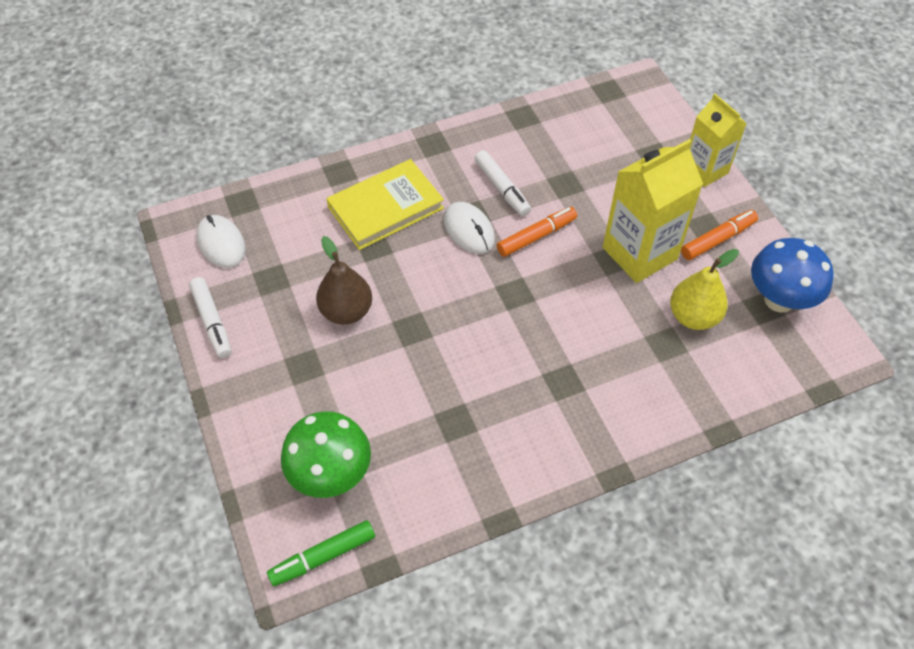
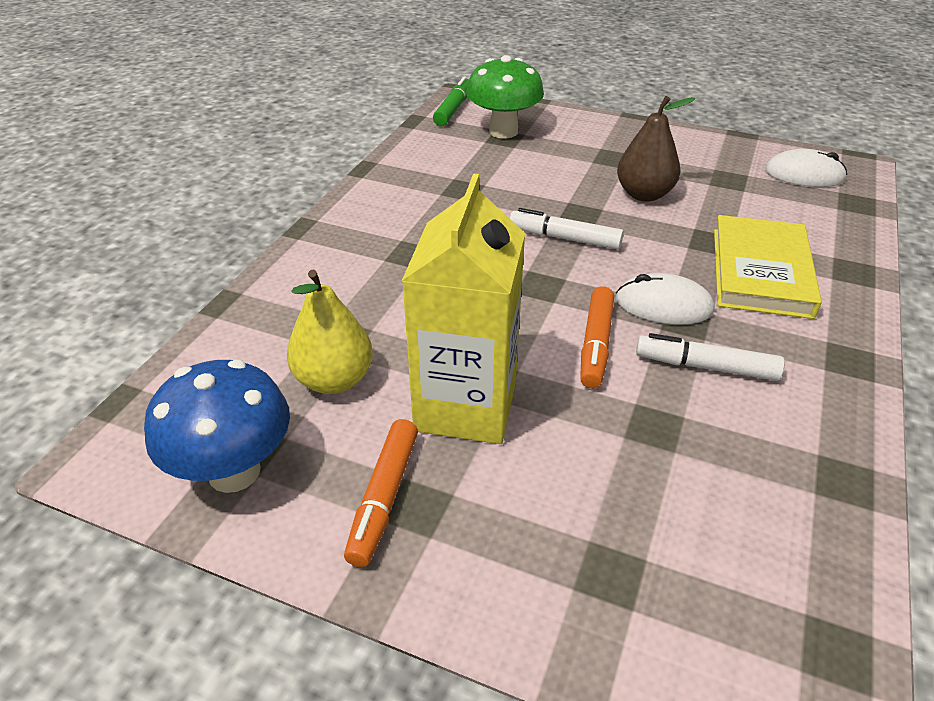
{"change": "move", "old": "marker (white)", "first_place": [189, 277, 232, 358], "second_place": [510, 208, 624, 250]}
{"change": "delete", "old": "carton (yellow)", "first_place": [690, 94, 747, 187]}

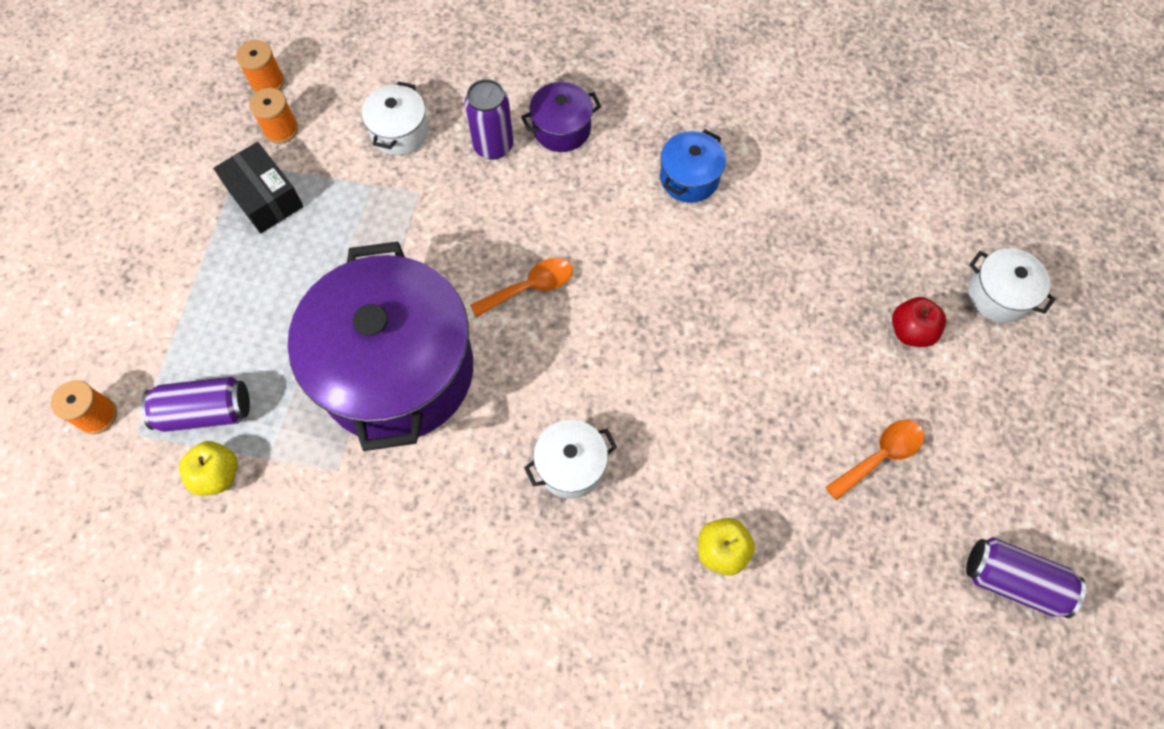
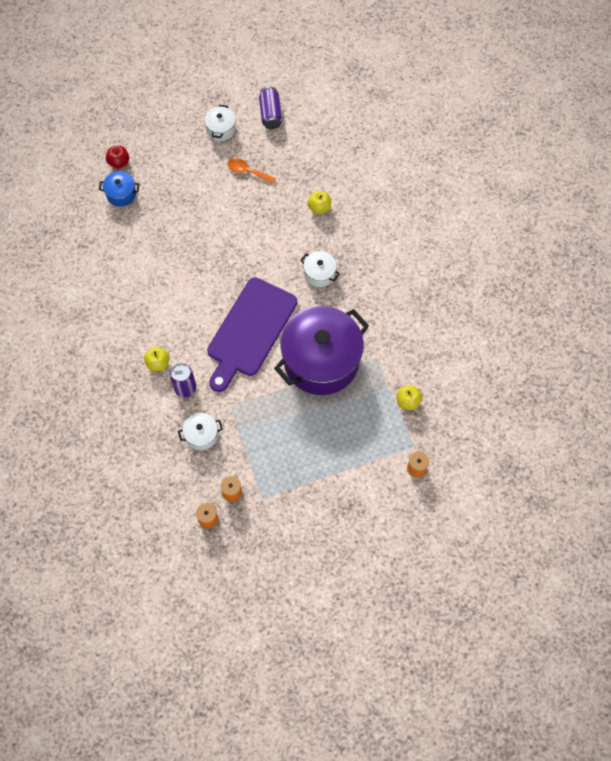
{"change": "delete", "old": "can (purple)", "first_place": [141, 377, 250, 432]}
{"change": "delete", "old": "box (black)", "first_place": [213, 142, 304, 233]}
{"change": "replace", "old": "spoon (orange)", "new": "cutting board (purple)", "first_place": [470, 258, 573, 317], "second_place": [207, 277, 297, 392]}
{"change": "replace", "old": "pot (purple)", "new": "apple (yellow)", "first_place": [521, 82, 601, 152], "second_place": [144, 347, 170, 371]}
{"change": "move", "old": "pot (blue)", "first_place": [660, 129, 726, 203], "second_place": [99, 171, 140, 207]}
{"change": "move", "old": "apple (red)", "first_place": [892, 297, 946, 347], "second_place": [106, 146, 129, 169]}
{"change": "move", "old": "pot (white)", "first_place": [968, 248, 1056, 323], "second_place": [204, 105, 236, 141]}

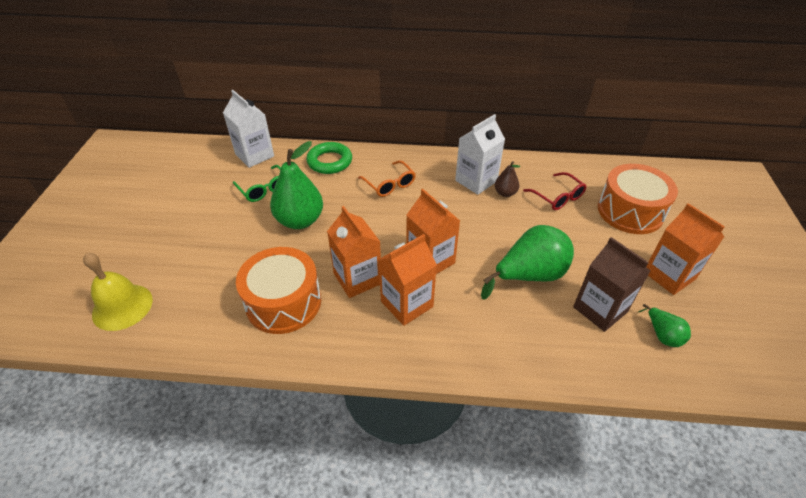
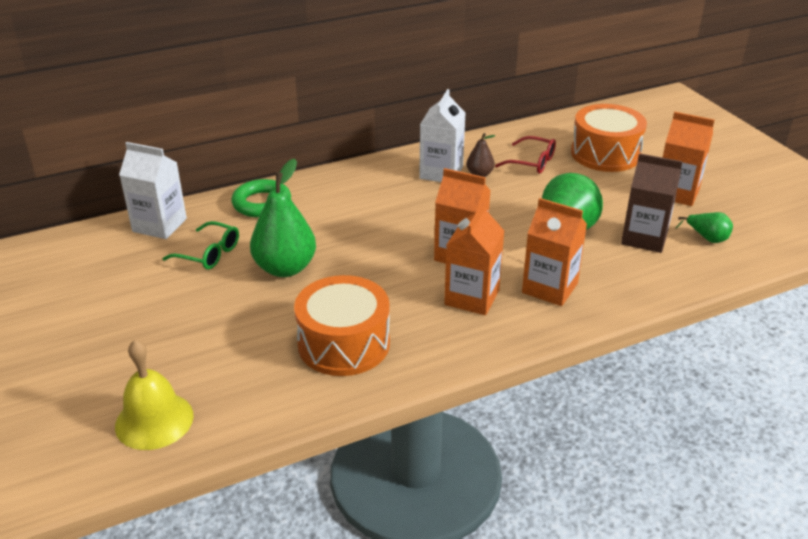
{"change": "move", "old": "carton (orange)", "first_place": [327, 206, 381, 298], "second_place": [522, 198, 587, 306]}
{"change": "delete", "old": "glasses (orange)", "first_place": [358, 161, 416, 197]}

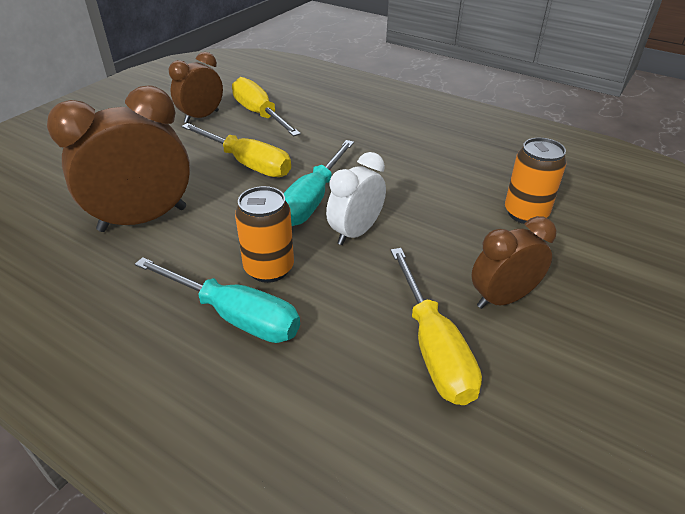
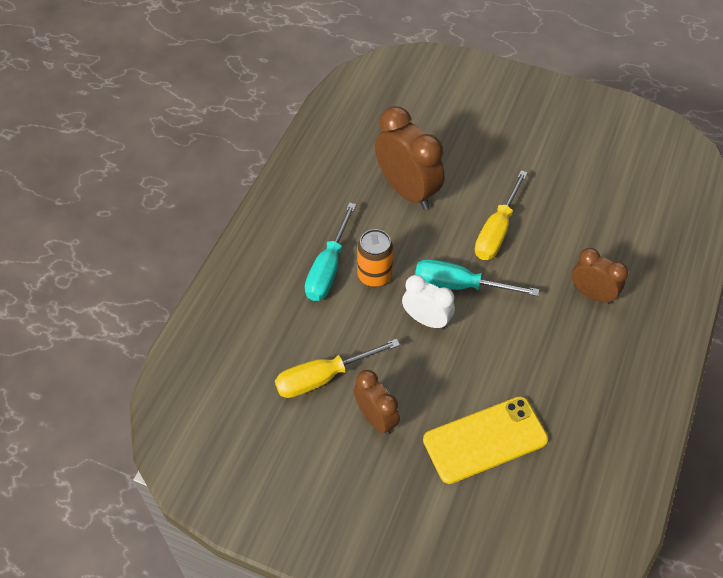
{"change": "move", "old": "clock (brown)", "first_place": [169, 52, 223, 123], "second_place": [572, 248, 628, 304]}
{"change": "delete", "old": "screwdriver (yellow)", "first_place": [232, 77, 301, 136]}
{"change": "replace", "old": "can (orange)", "new": "phone (yellow)", "first_place": [505, 138, 566, 224], "second_place": [423, 396, 548, 484]}

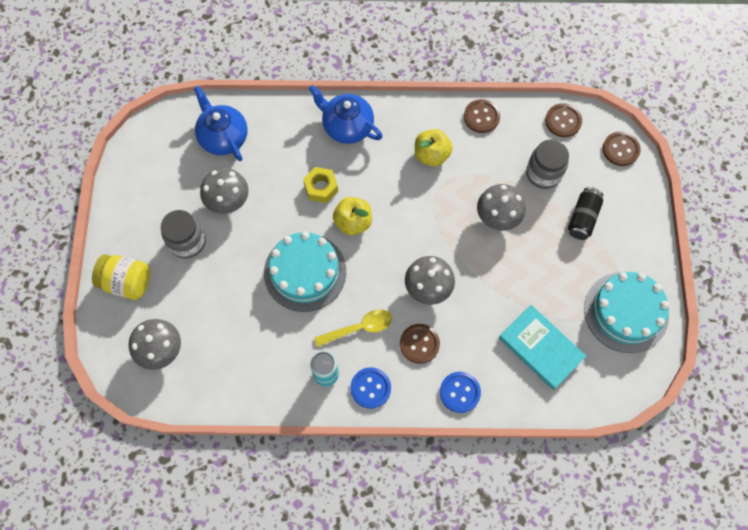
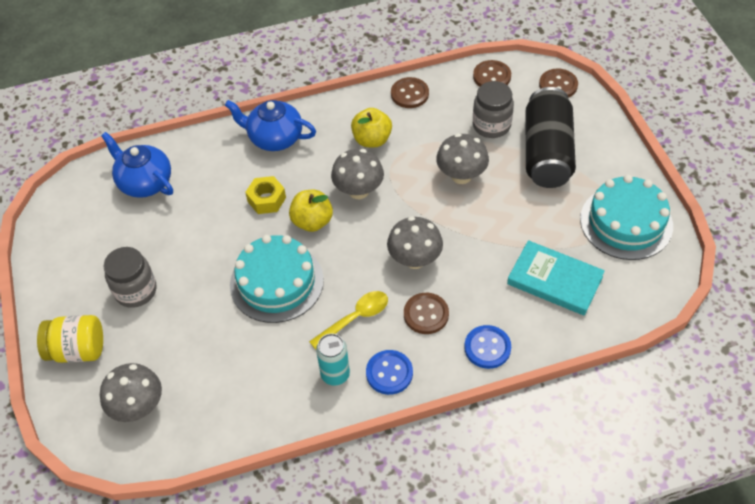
{"change": "move", "old": "mushroom (grey)", "first_place": [200, 168, 249, 214], "second_place": [331, 149, 384, 199]}
{"change": "resize", "old": "can (black)", "first_place": [568, 187, 603, 240], "second_place": [525, 87, 576, 188], "factor": 1.86}

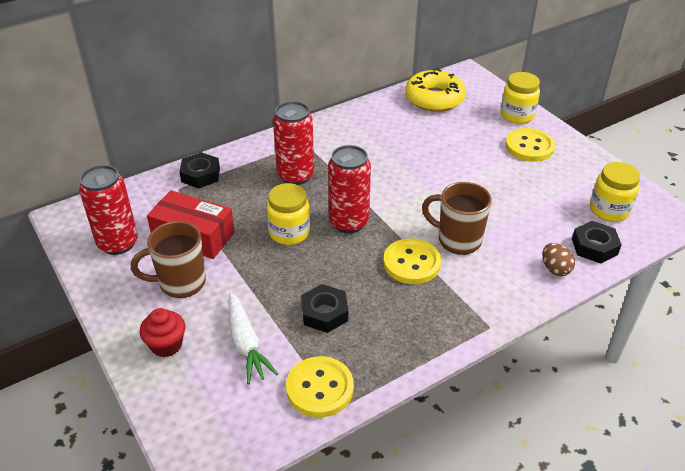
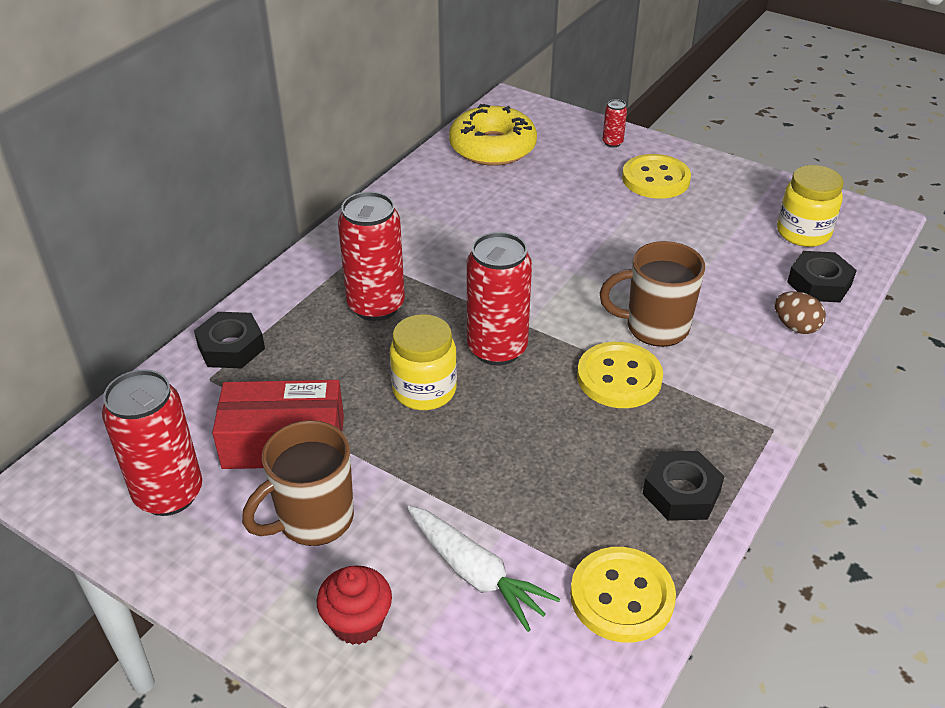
{"change": "move", "old": "nut (black)", "first_place": [301, 284, 348, 333], "second_place": [643, 451, 724, 521]}
{"change": "replace", "old": "jar (yellow)", "new": "can (red)", "first_place": [501, 72, 540, 124], "second_place": [603, 99, 627, 147]}

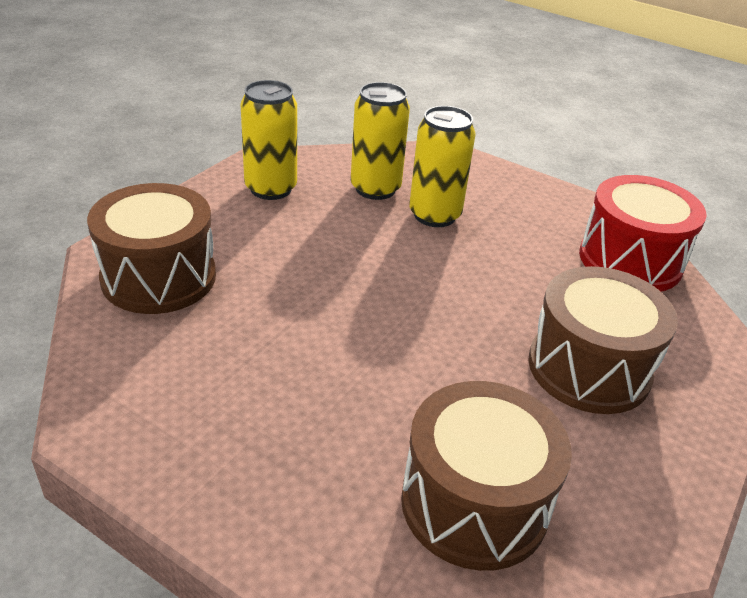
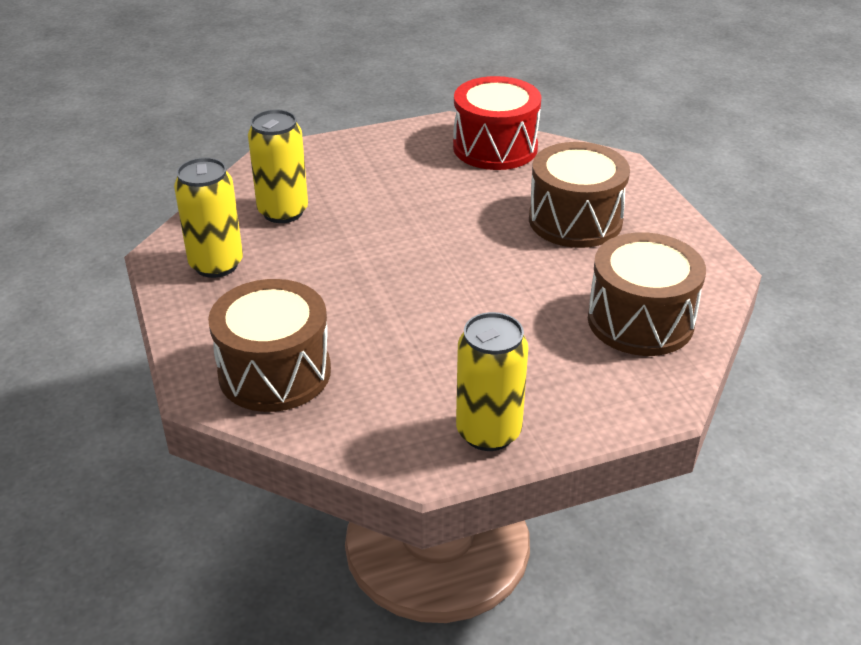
{"change": "move", "old": "can (yellow)", "first_place": [409, 106, 476, 227], "second_place": [456, 312, 528, 451]}

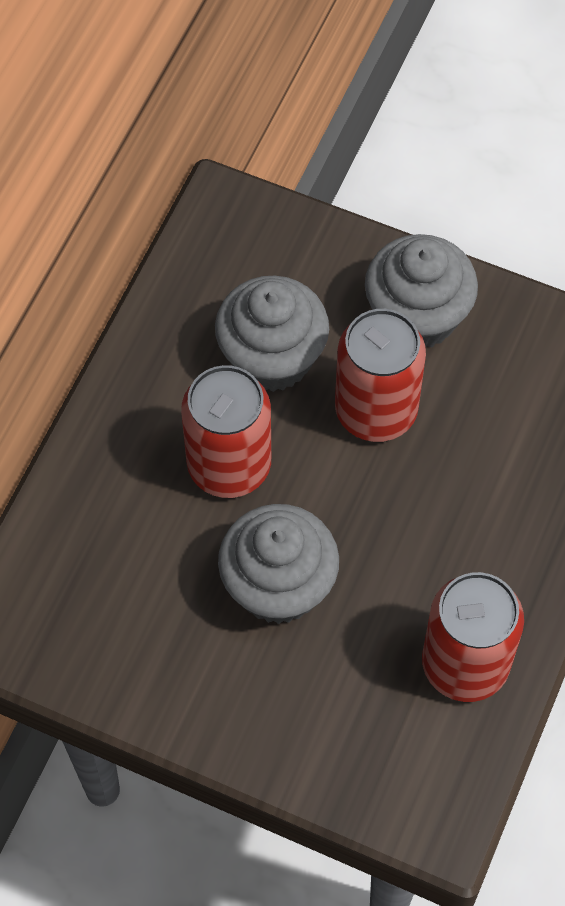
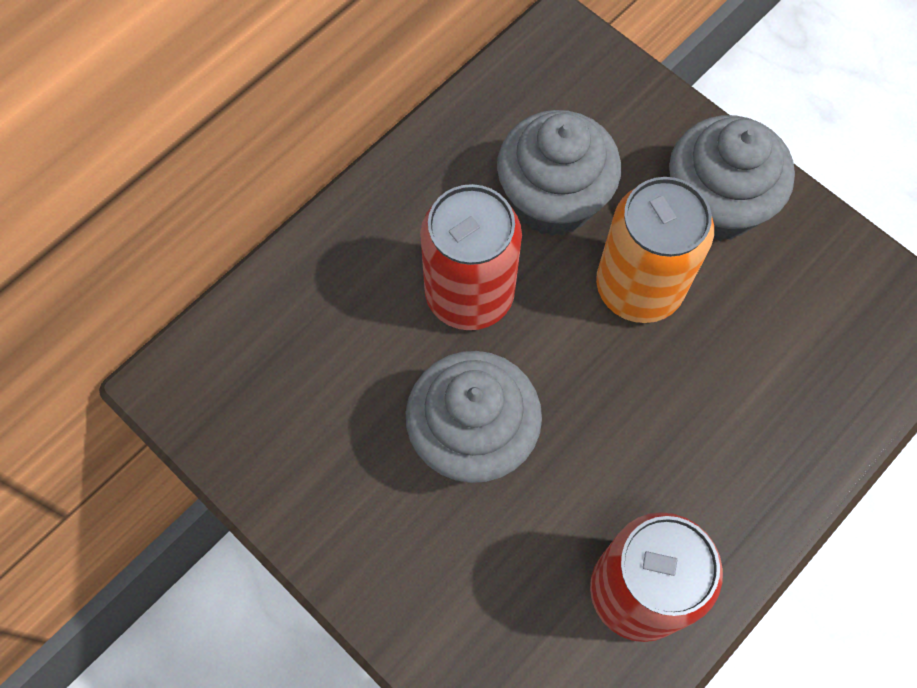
{"change": "recolor", "old": "can (red)", "new": "can (orange)", "first_place": [335, 309, 426, 442], "second_place": [596, 177, 714, 323]}

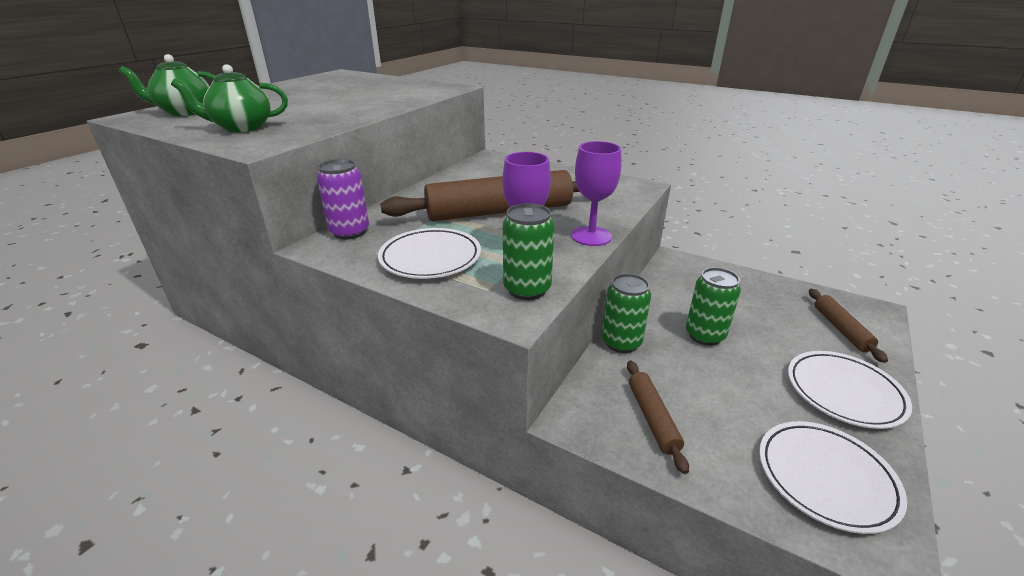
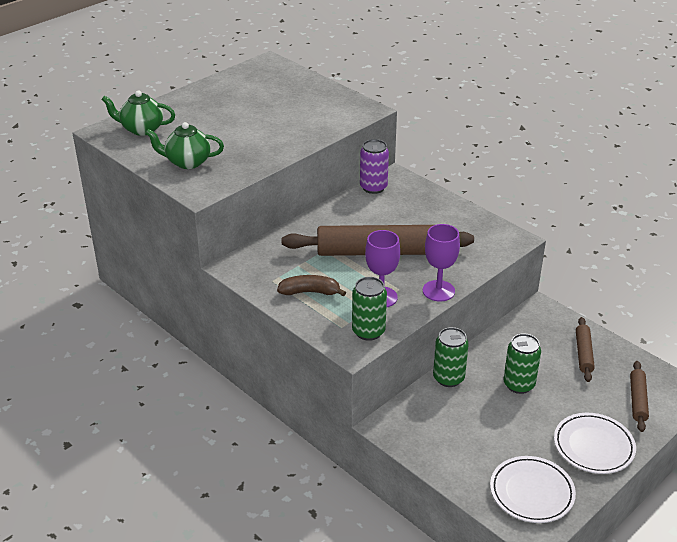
{"change": "move", "old": "can (purple)", "first_place": [317, 159, 369, 240], "second_place": [360, 139, 389, 194]}
{"change": "replace", "old": "plate (white)", "new": "banana (brown)", "first_place": [378, 228, 481, 279], "second_place": [277, 275, 346, 297]}
{"change": "move", "old": "rolling pin (brown)", "first_place": [627, 360, 689, 474], "second_place": [576, 317, 595, 382]}

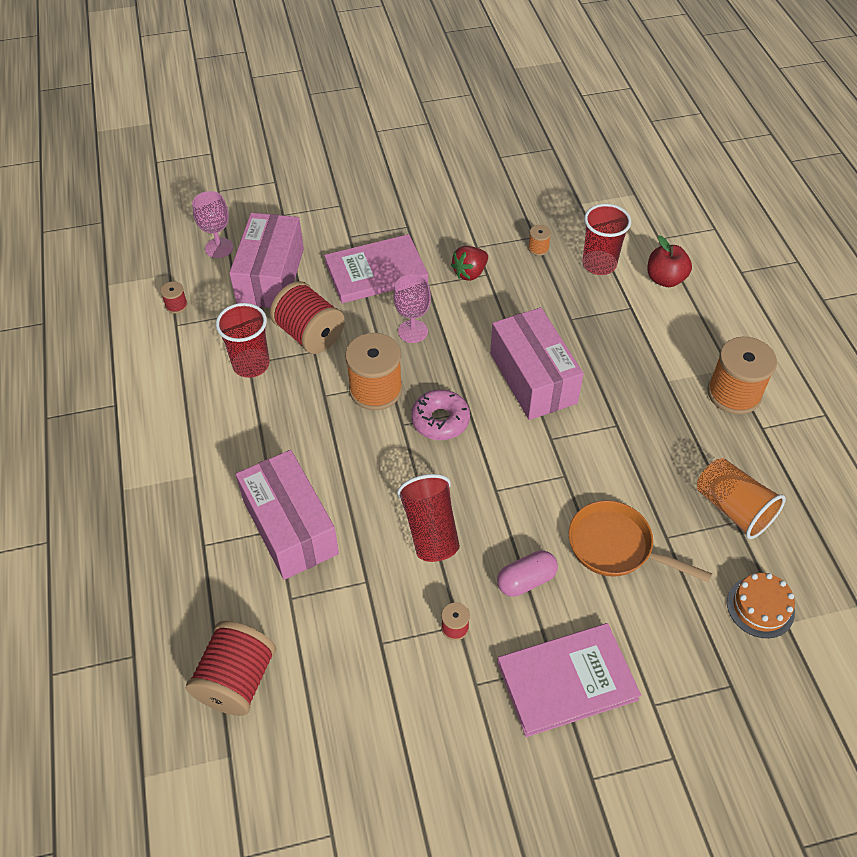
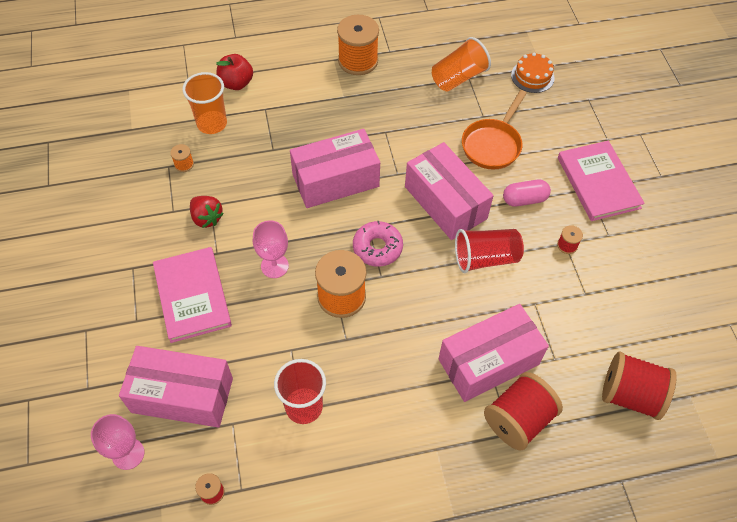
{"change": "move", "old": "spool (red)", "first_place": [270, 281, 345, 354], "second_place": [484, 372, 563, 451]}
{"change": "rotate", "old": "capsule (pink)", "first_place": [497, 550, 558, 597], "second_place": [503, 180, 551, 207], "degrees": -75}
{"change": "recolor", "old": "cup (red)", "new": "cup (orange)", "first_place": [582, 204, 631, 275], "second_place": [182, 72, 227, 134]}
{"change": "insert", "new": "box (pink)", "second_place": [405, 142, 494, 240]}

